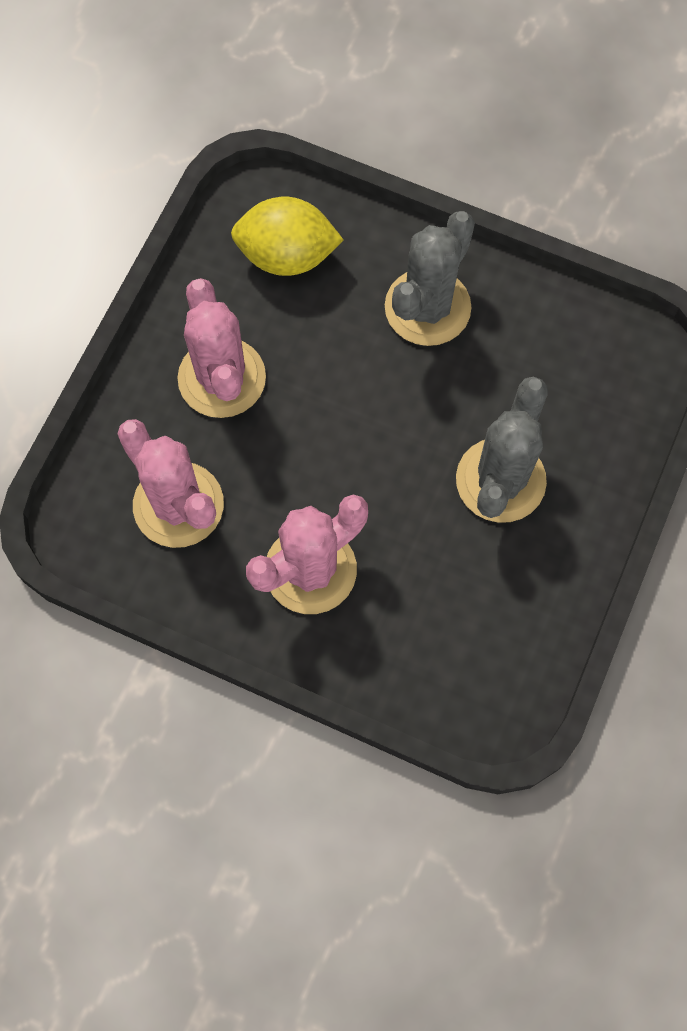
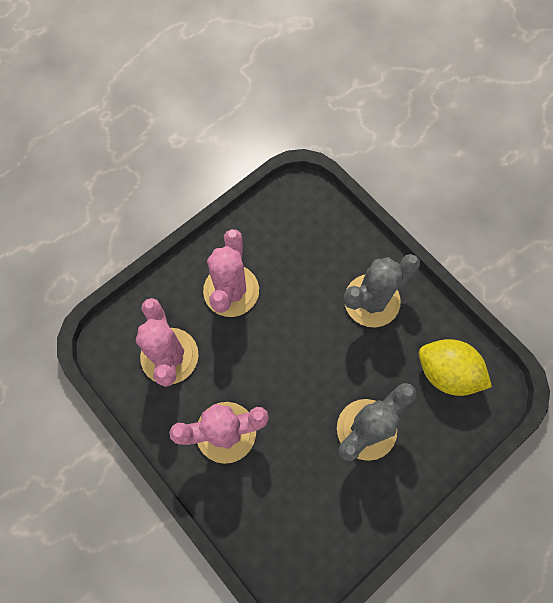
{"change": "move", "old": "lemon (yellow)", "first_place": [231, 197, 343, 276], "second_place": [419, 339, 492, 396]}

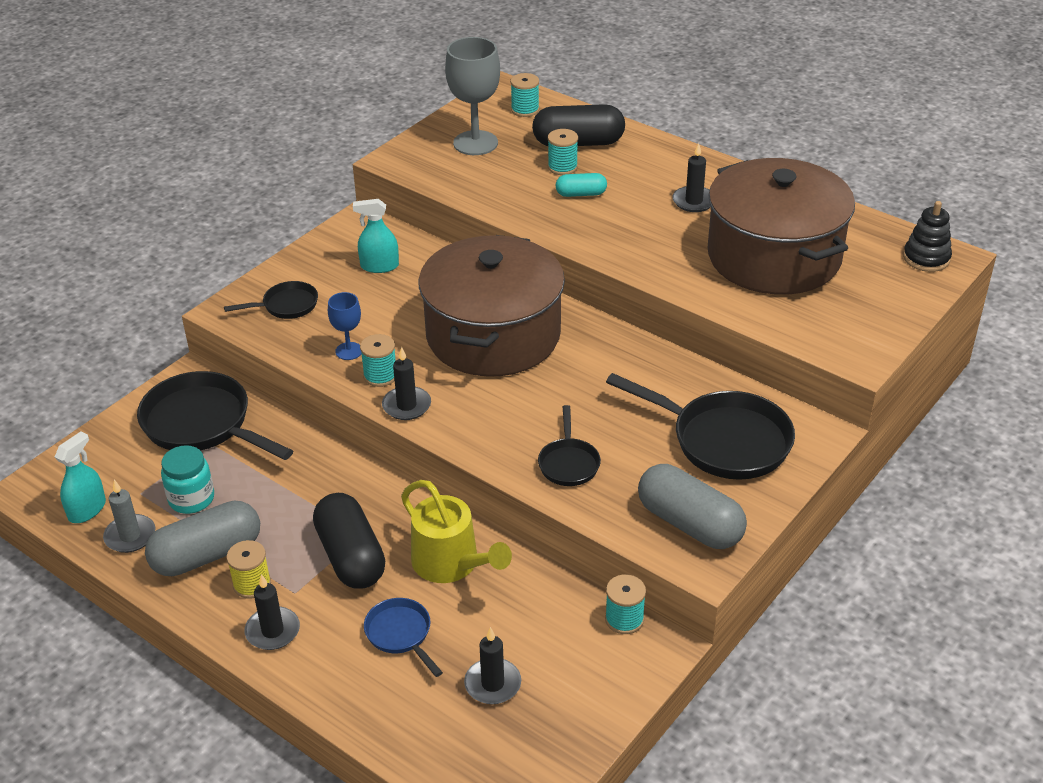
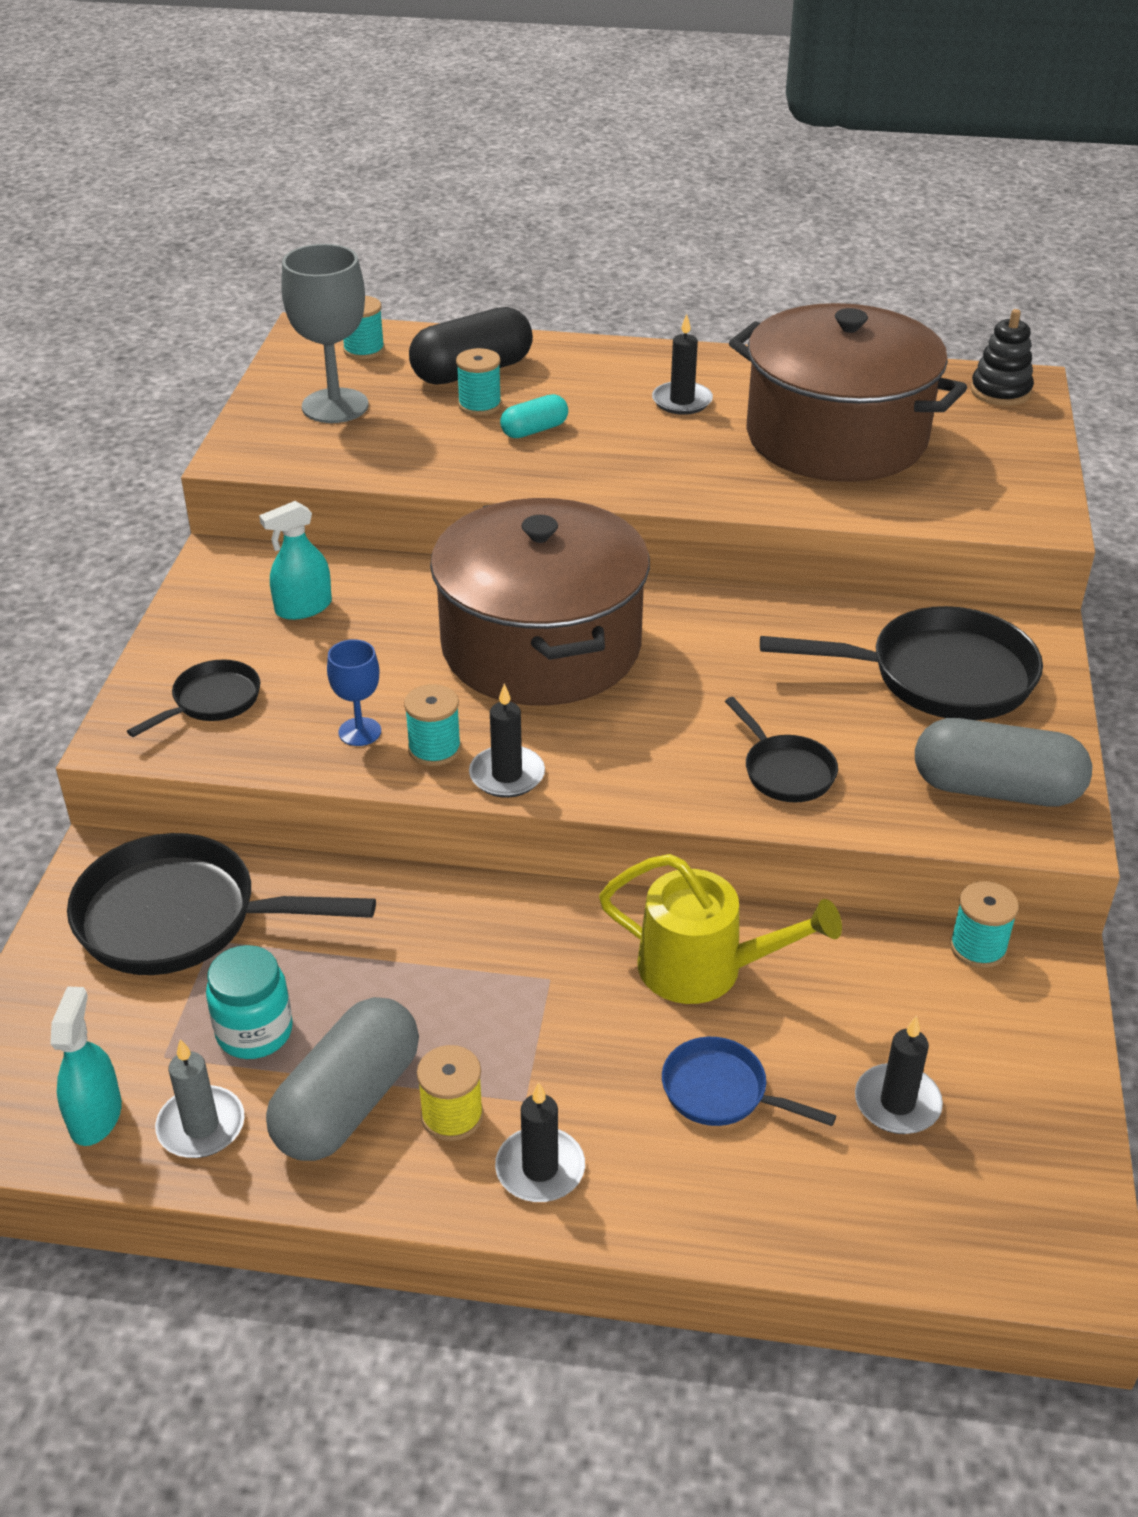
{"change": "delete", "old": "capsule (black)", "first_place": [313, 493, 385, 589]}

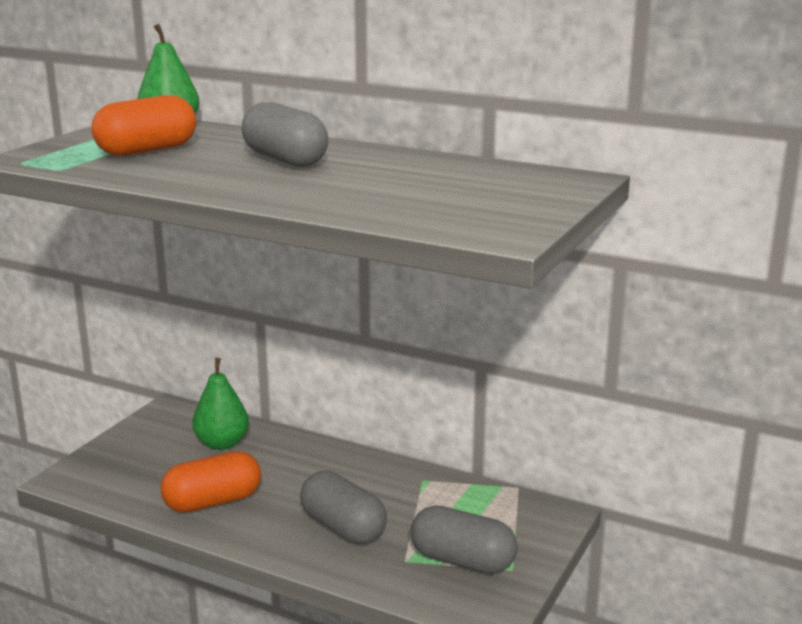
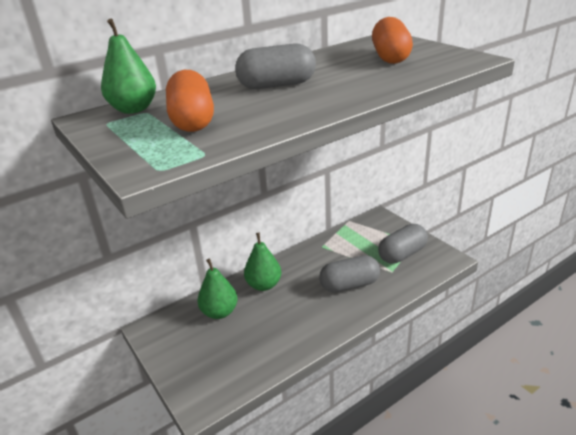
{"change": "move", "old": "capsule (orange)", "first_place": [160, 451, 261, 513], "second_place": [372, 17, 413, 64]}
{"change": "insert", "new": "pear (green)", "second_place": [244, 233, 281, 291]}

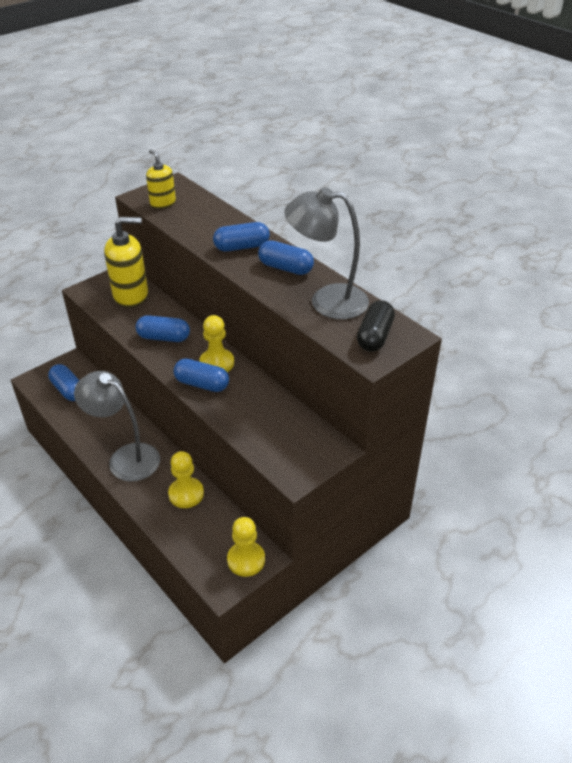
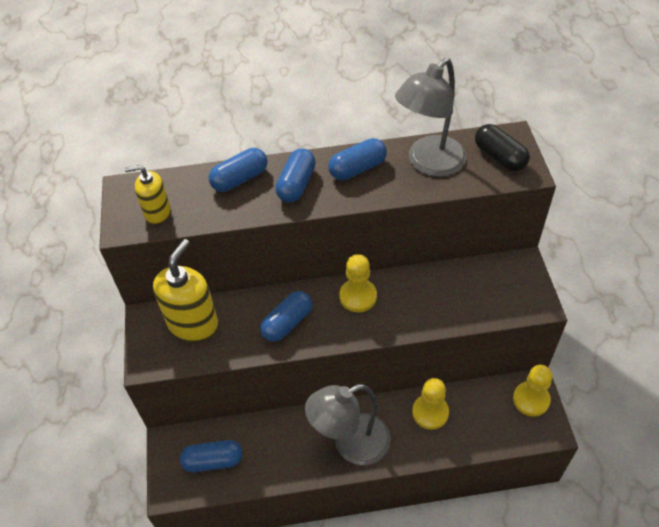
{"change": "move", "old": "capsule (blue)", "first_place": [174, 358, 229, 392], "second_place": [209, 148, 268, 192]}

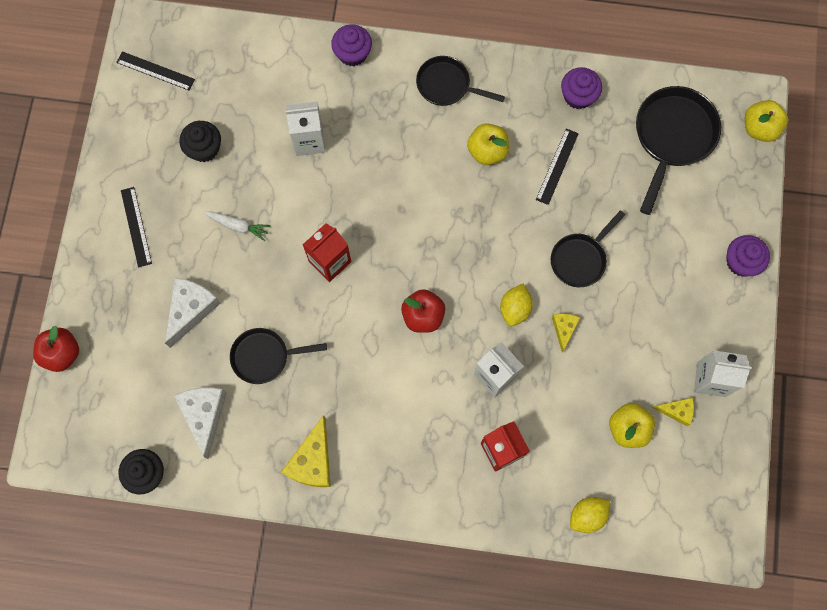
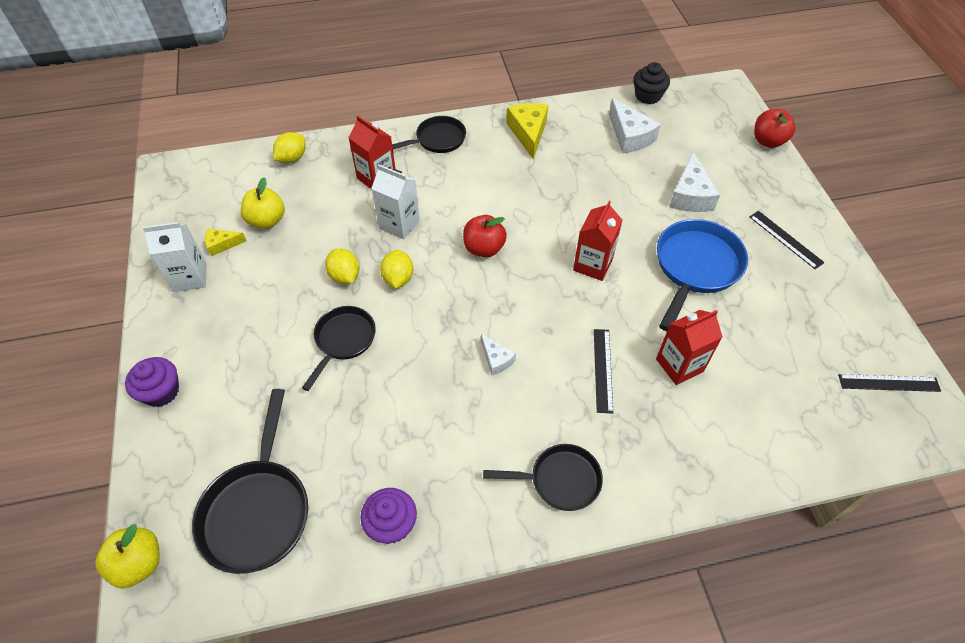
{"change": "delete", "old": "cupcake (black)", "first_place": [179, 121, 221, 162]}
{"change": "replace", "old": "carrot (white)", "new": "pan (blue)", "first_place": [204, 212, 271, 241], "second_place": [657, 219, 748, 331]}
{"change": "move", "old": "pan (black)", "first_place": [230, 328, 327, 384], "second_place": [392, 116, 466, 153]}
{"change": "recolor", "old": "carton (white)", "new": "carton (red)", "first_place": [286, 101, 326, 156], "second_place": [656, 310, 723, 385]}
{"change": "delete", "old": "cupcake (purple)", "first_place": [331, 24, 372, 66]}
{"change": "delete", "old": "apple (yellow)", "first_place": [467, 123, 509, 165]}
{"change": "move", "old": "ruler (black)", "first_place": [536, 129, 579, 205], "second_place": [594, 329, 613, 414]}
{"change": "replace", "old": "cheese (yellow)", "new": "lemon (yellow)", "first_place": [552, 313, 580, 353], "second_place": [325, 248, 359, 284]}
{"change": "insert", "new": "cheese (white)", "second_place": [481, 334, 516, 375]}

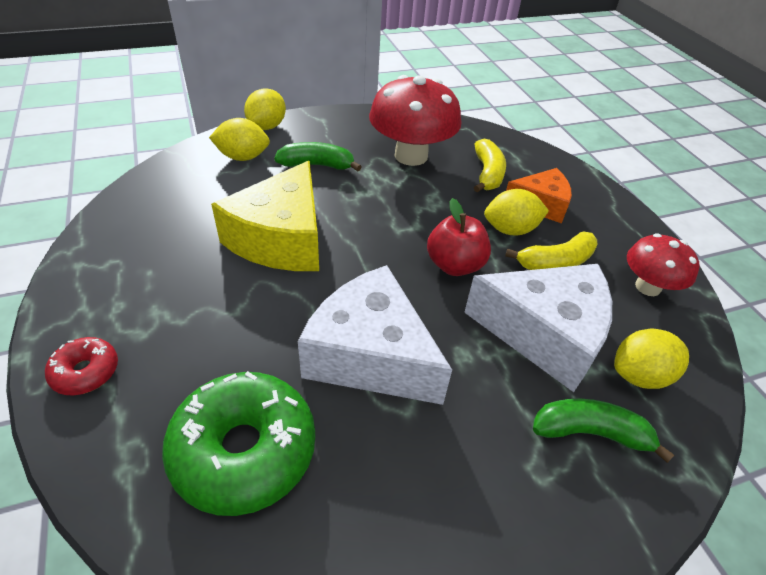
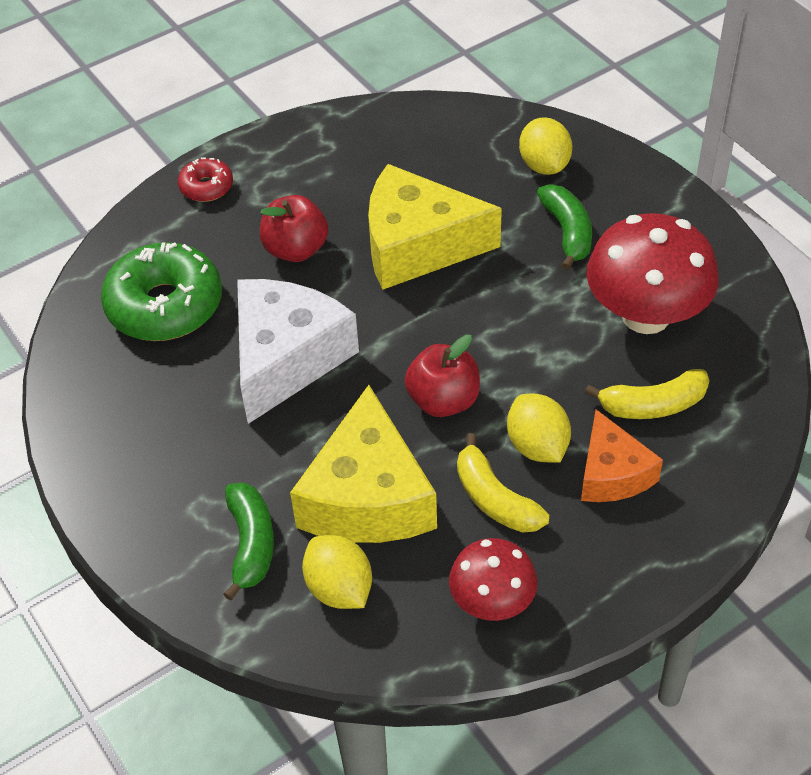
{"change": "delete", "old": "lemon (yellow)", "first_place": [244, 88, 286, 130]}
{"change": "recolor", "old": "cheese (white)", "new": "cheese (yellow)", "first_place": [464, 264, 612, 392], "second_place": [290, 385, 437, 543]}
{"change": "insert", "new": "apple (red)", "second_place": [260, 195, 328, 262]}

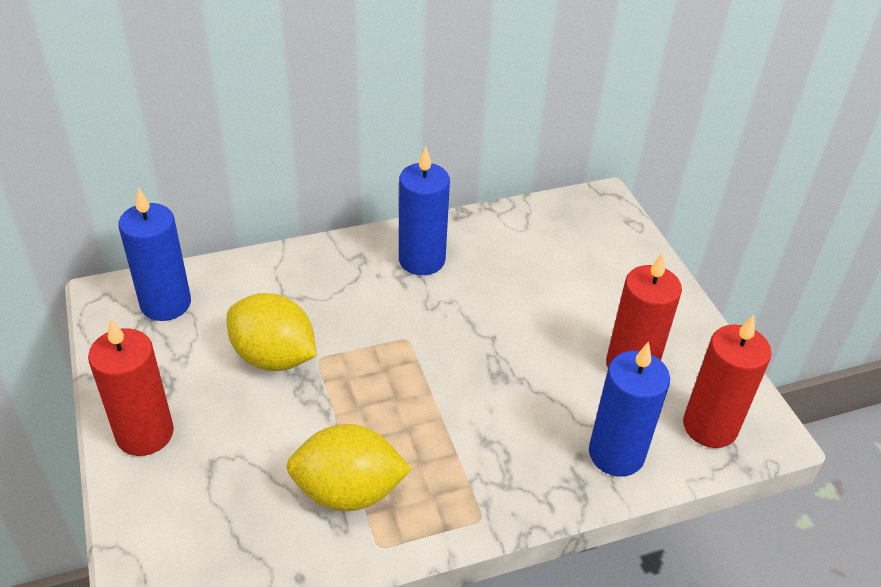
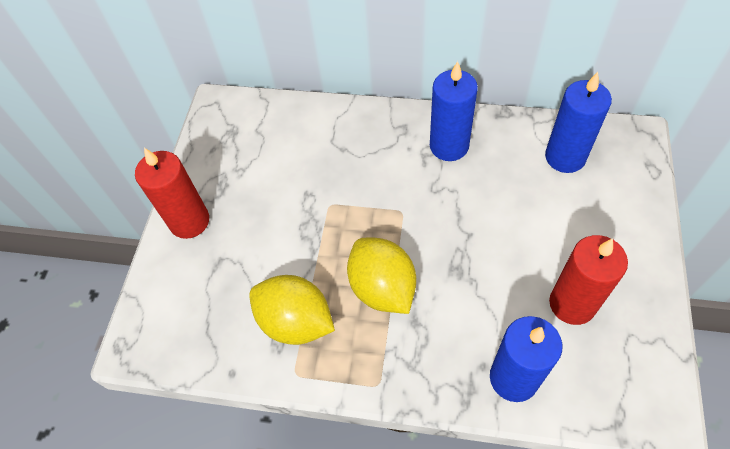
{"change": "move", "old": "candle (blue)", "first_place": [119, 187, 191, 321], "second_place": [545, 72, 612, 173]}
{"change": "move", "old": "lemon (yellow)", "first_place": [226, 293, 317, 371], "second_place": [347, 238, 416, 314]}
{"change": "delete", "old": "candle (red)", "first_place": [683, 314, 772, 448]}

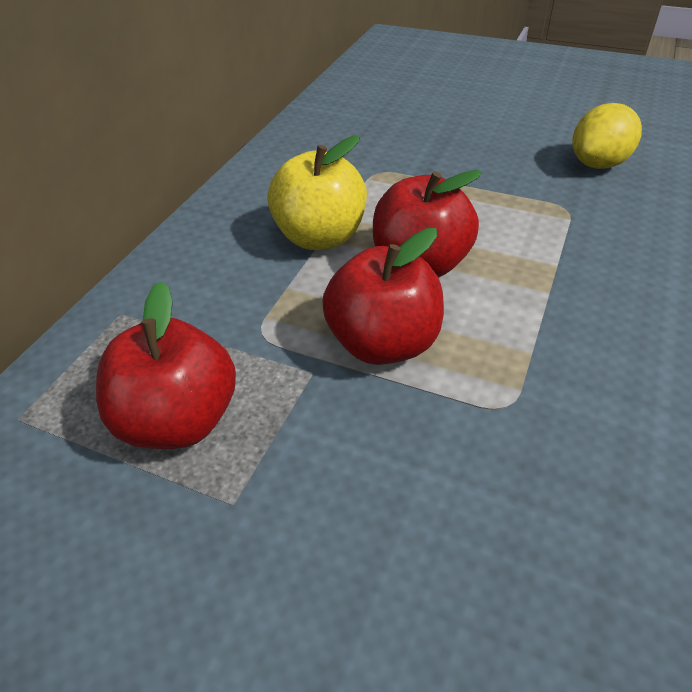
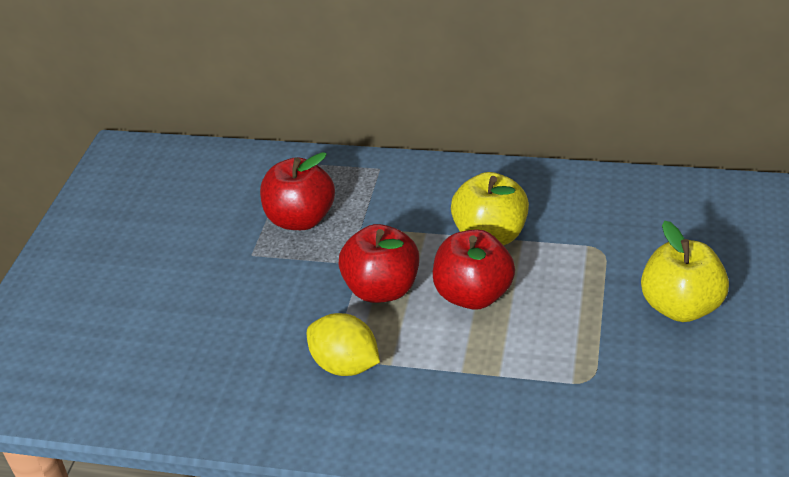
{"change": "move", "old": "lemon (yellow)", "first_place": [572, 103, 642, 169], "second_place": [307, 313, 380, 376]}
{"change": "insert", "new": "apple (yellow)", "second_place": [641, 221, 729, 322]}

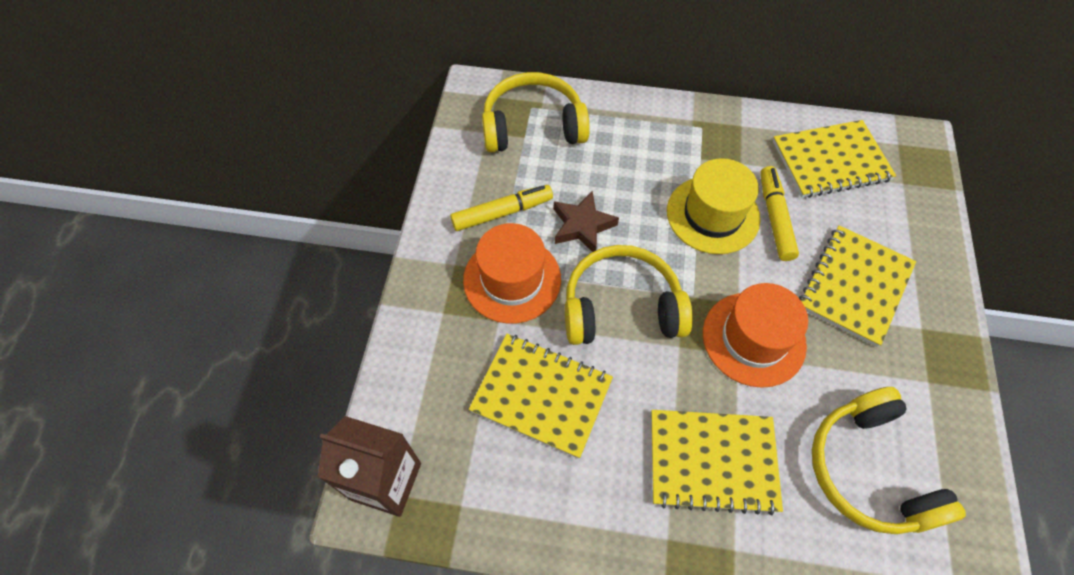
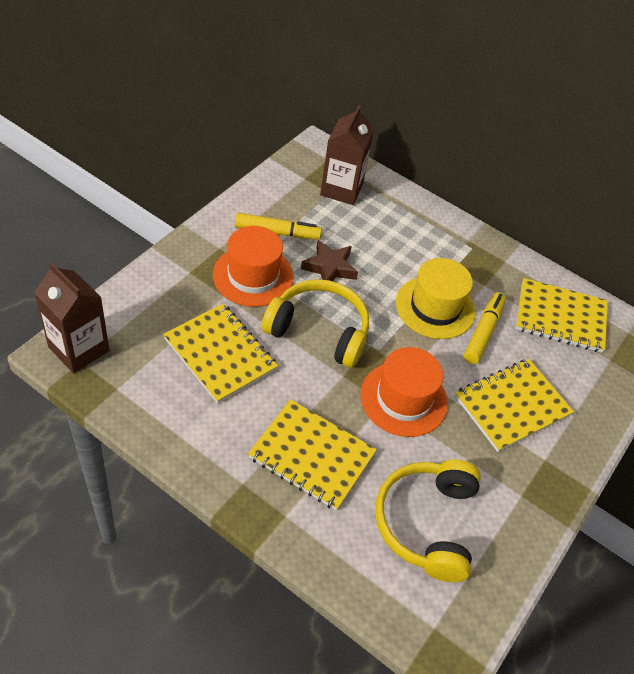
{"change": "replace", "old": "headphones (yellow)", "new": "carton (brown)", "first_place": [482, 72, 590, 152], "second_place": [320, 105, 374, 205]}

